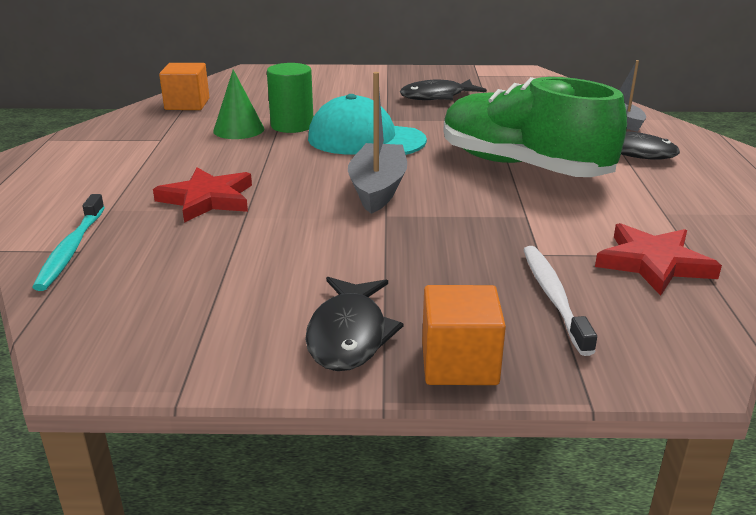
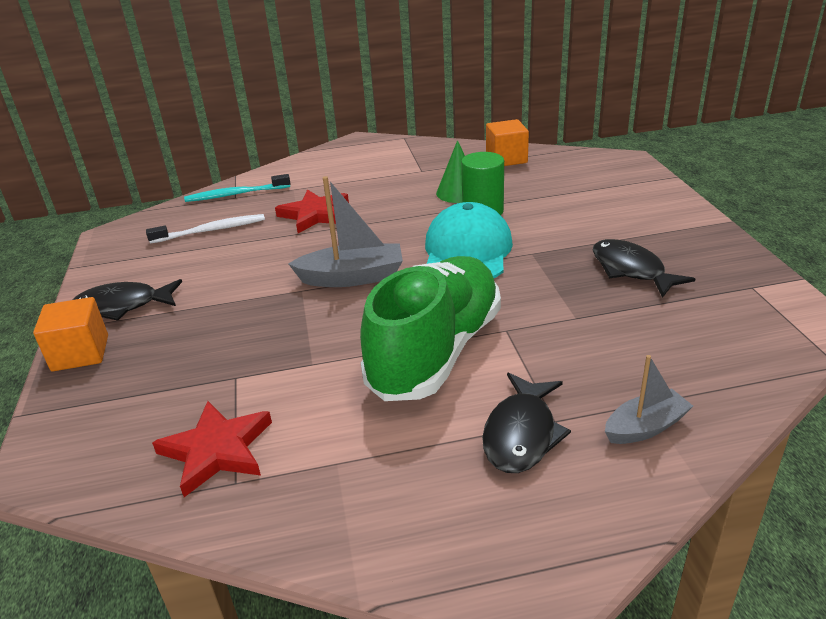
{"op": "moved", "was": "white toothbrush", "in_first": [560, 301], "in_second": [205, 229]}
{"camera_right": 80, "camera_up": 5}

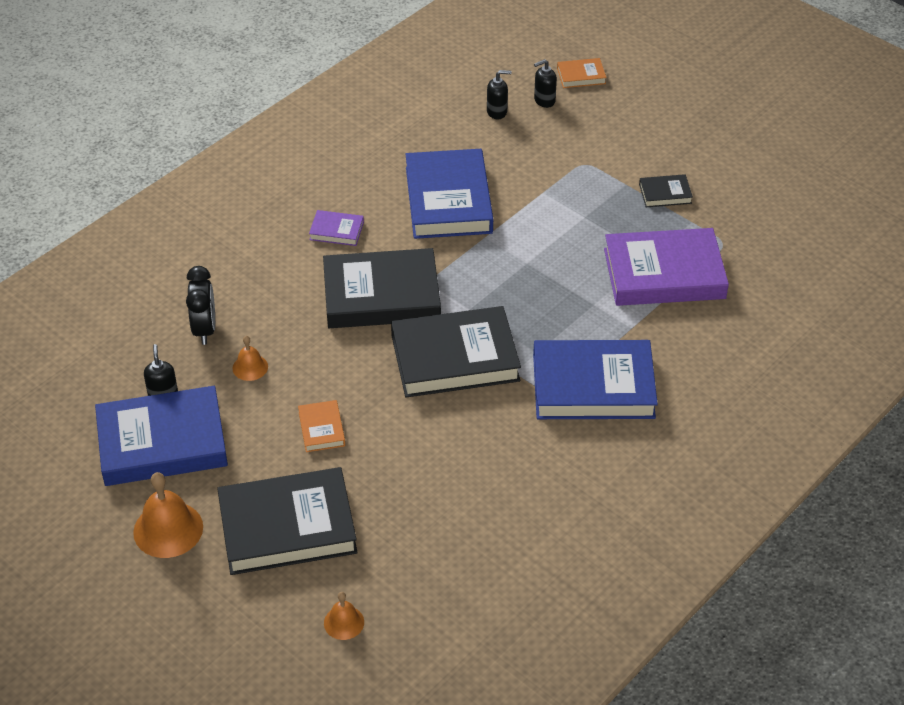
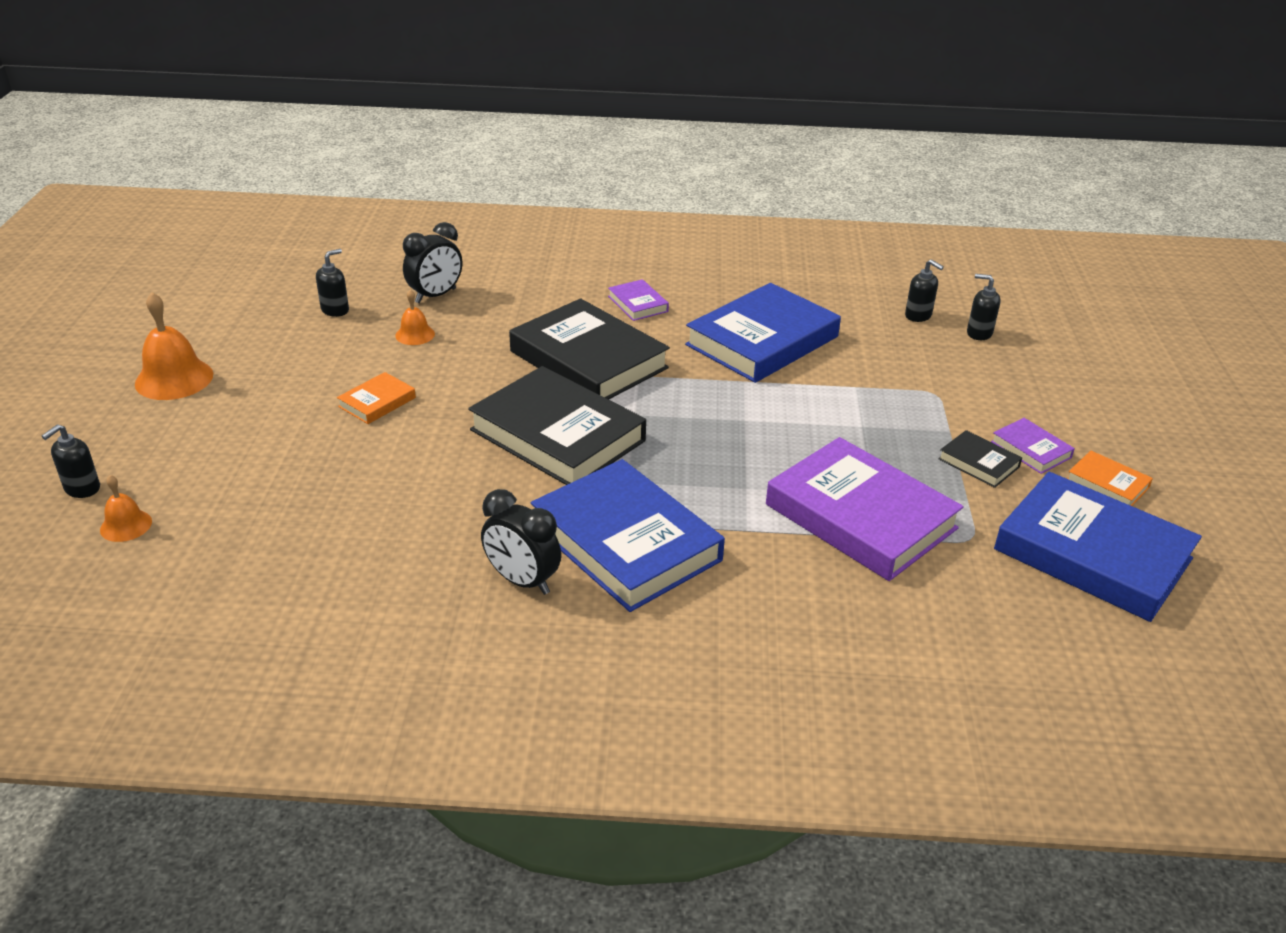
{"op": "added", "now": "black soap dispenser", "in_second": [71, 461]}
{"op": "added", "now": "black clock", "in_second": [521, 542]}
{"op": "added", "now": "purple book", "in_second": [1033, 446]}
{"op": "moved", "was": "blue book", "in_first": [161, 436], "in_second": [1098, 547]}
{"op": "moved", "was": "orange book", "in_first": [582, 73], "in_second": [1110, 478]}
{"op": "removed", "was": "black book", "in_first": [287, 521]}
{"camera_right": 50, "camera_up": -10}

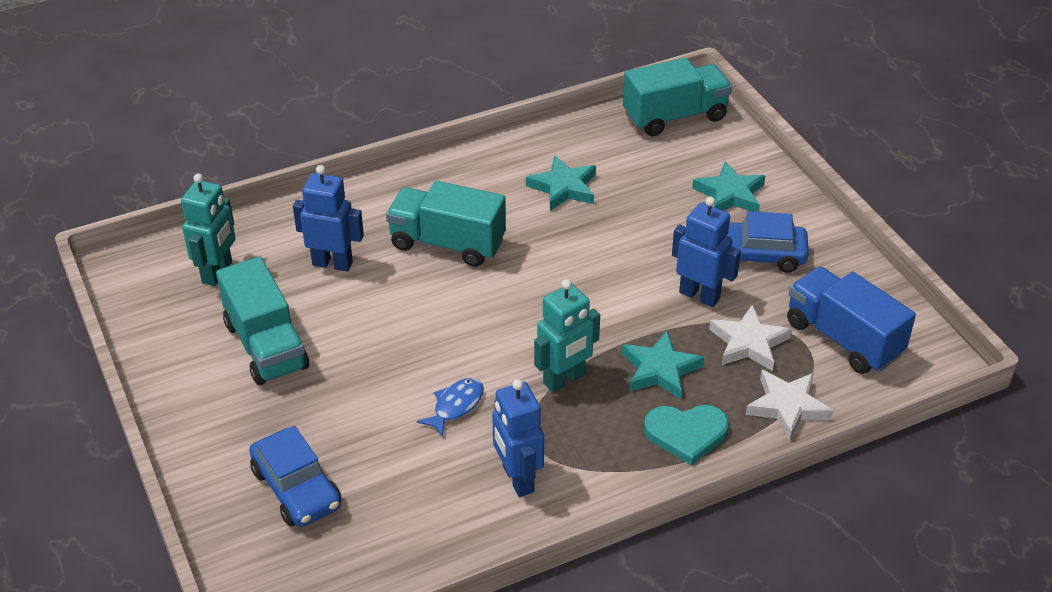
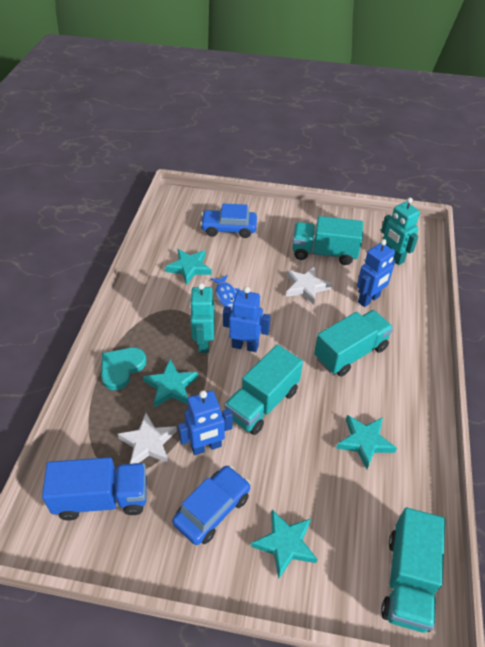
{"op": "added", "now": "turquoise star", "in_second": [188, 267]}
{"op": "moved", "was": "blue robot", "in_first": [518, 438], "in_second": [247, 319]}
{"op": "added", "now": "turquoise truck", "in_second": [263, 390]}
{"op": "moved", "was": "white star", "in_first": [789, 405], "in_second": [309, 285]}
{"camera_right": 125, "camera_up": 5}

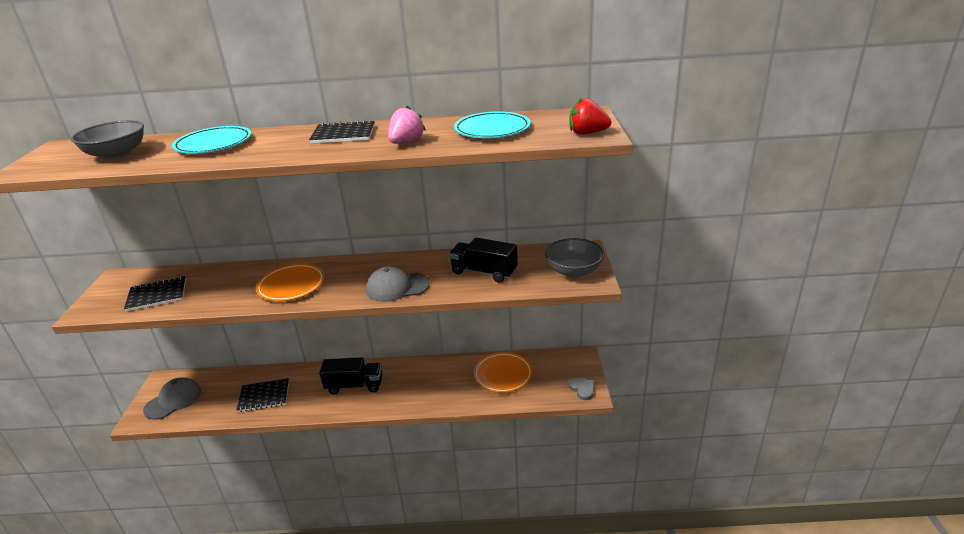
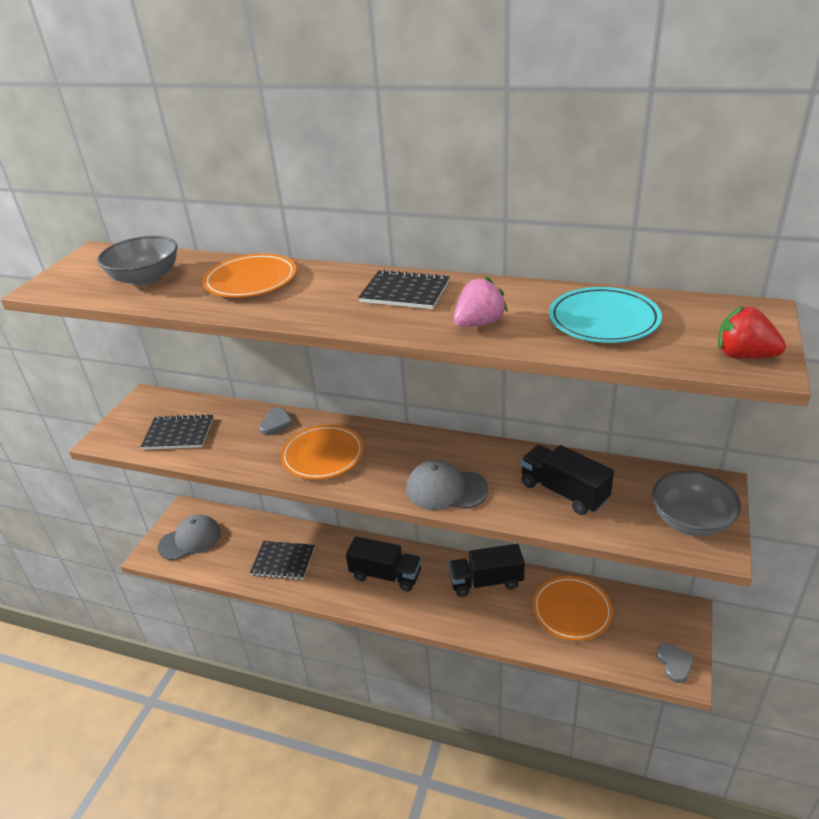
{"op": "recoloured", "was": "turquoise plate", "now": "orange plate", "in_first": [212, 140], "in_second": [250, 276]}
{"op": "added", "now": "grey heart", "in_second": [276, 421]}
{"op": "added", "now": "black truck", "in_second": [486, 570]}
{"camera_right": 20, "camera_up": 5}

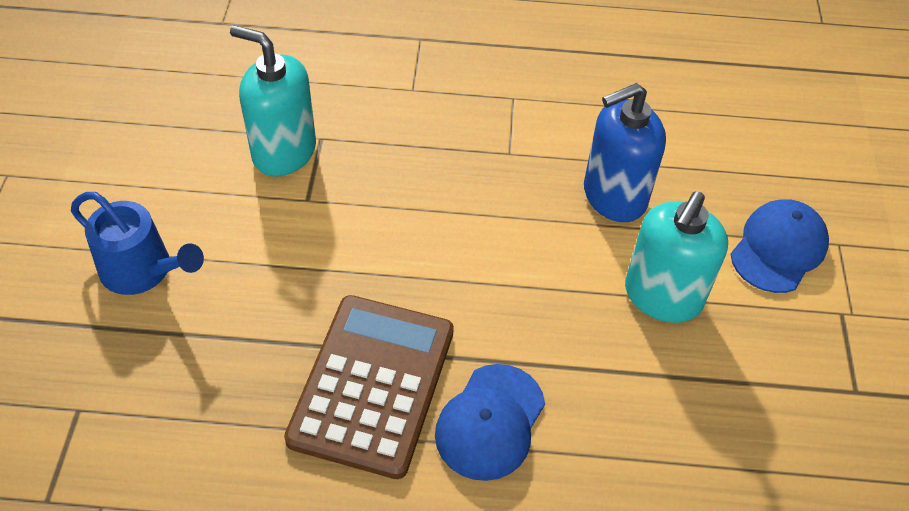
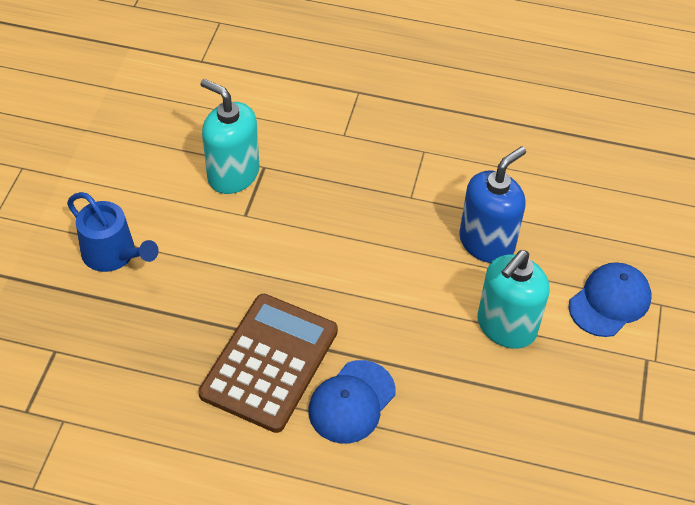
{"op": "turned", "was": "blue soap dispenser", "in_first": [625, 152], "in_second": [492, 204], "clockwise": 150}
{"camera_right": 10, "camera_up": 0}

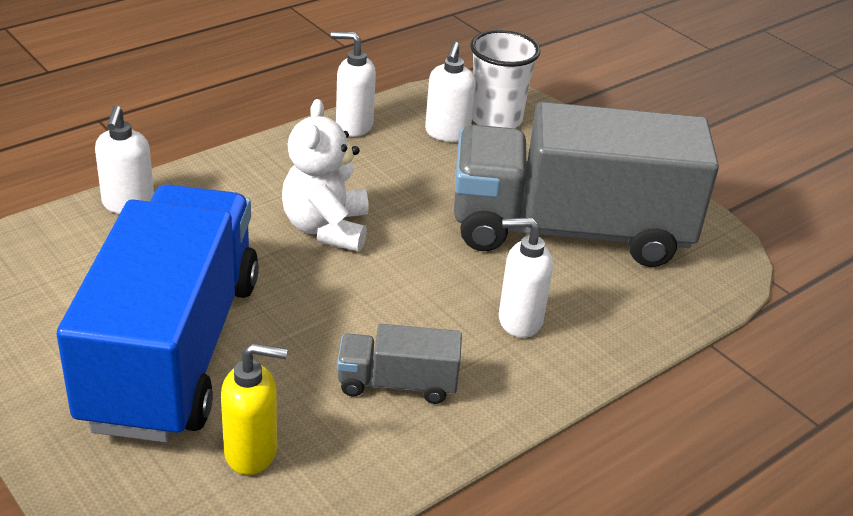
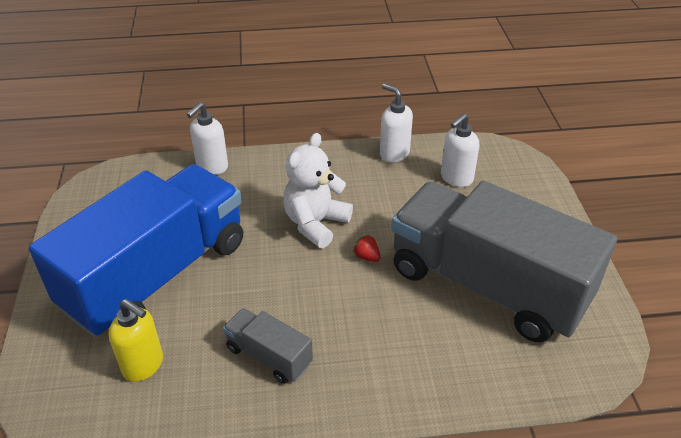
{"op": "added", "now": "red strawberry", "in_second": [366, 248]}
{"op": "removed", "was": "white cup", "in_first": [505, 79]}
{"op": "removed", "was": "white soap dispenser", "in_first": [525, 278]}
{"camera_right": 35, "camera_up": 5}

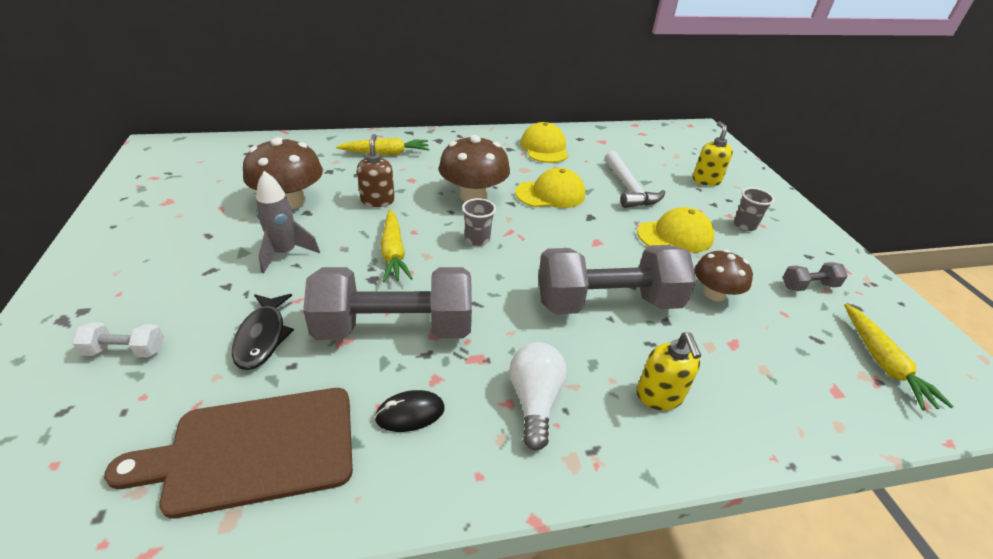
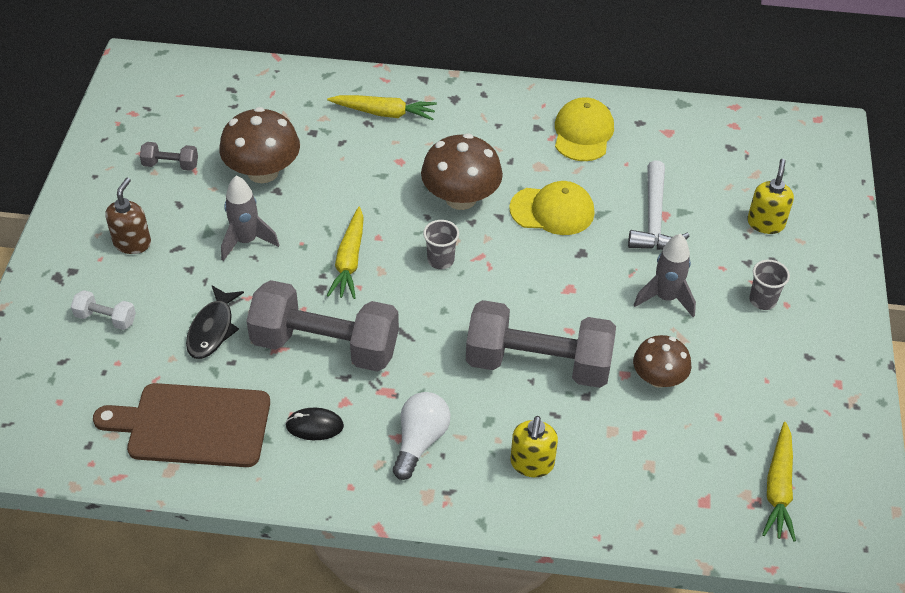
{"op": "moved", "was": "brown soap dispenser", "in_first": [376, 170], "in_second": [128, 216]}
{"op": "moved", "was": "grey dumbbell", "in_first": [815, 276], "in_second": [169, 156]}
{"op": "replaced", "was": "yellow cap", "now": "grey rocket", "in_first": [675, 230], "in_second": [665, 275]}
{"camera_right": 20, "camera_up": 10}

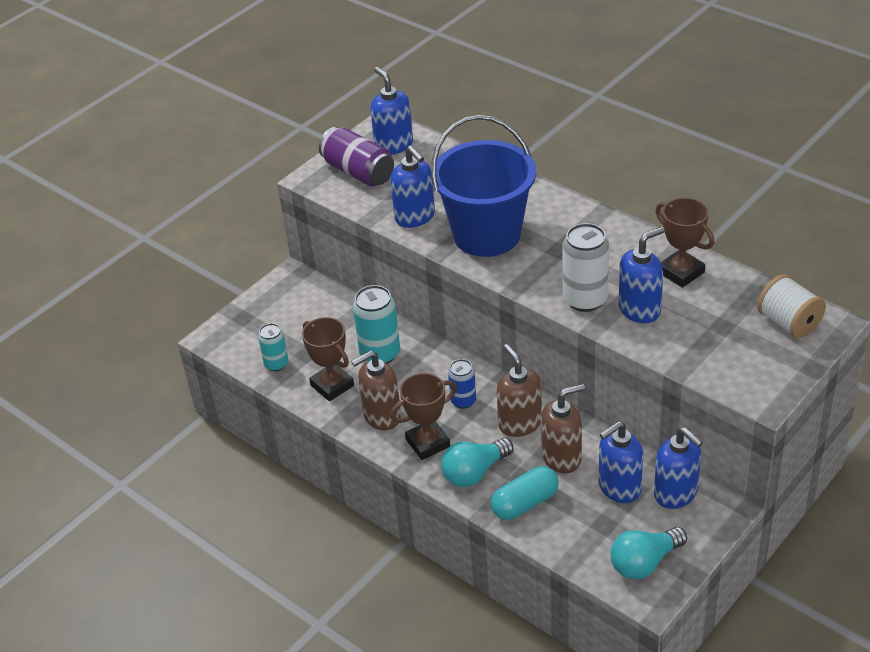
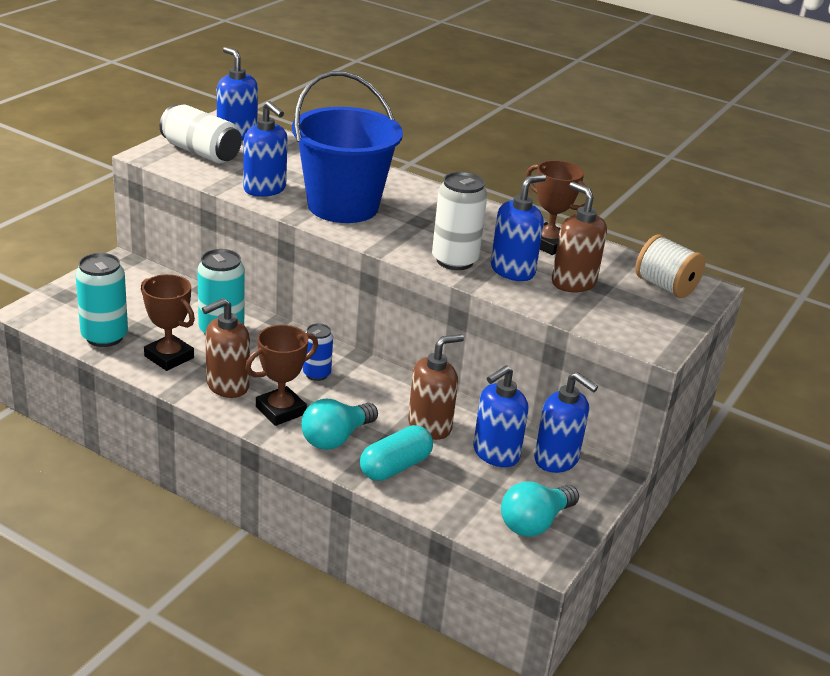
{"op": "resized", "was": "turquoise can", "in_first": [273, 347], "in_second": [101, 300], "ratio": 1.65}
{"op": "recoloured", "was": "purple can", "now": "white can", "in_first": [356, 156], "in_second": [201, 133]}
{"op": "moved", "was": "brown soap dispenser", "in_first": [519, 390], "in_second": [579, 237]}
{"camera_right": -15, "camera_up": -10}

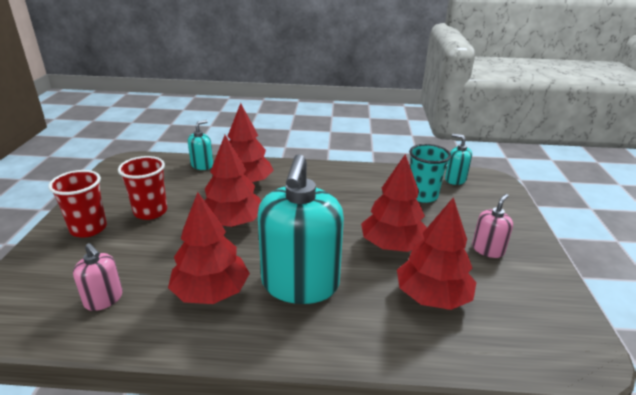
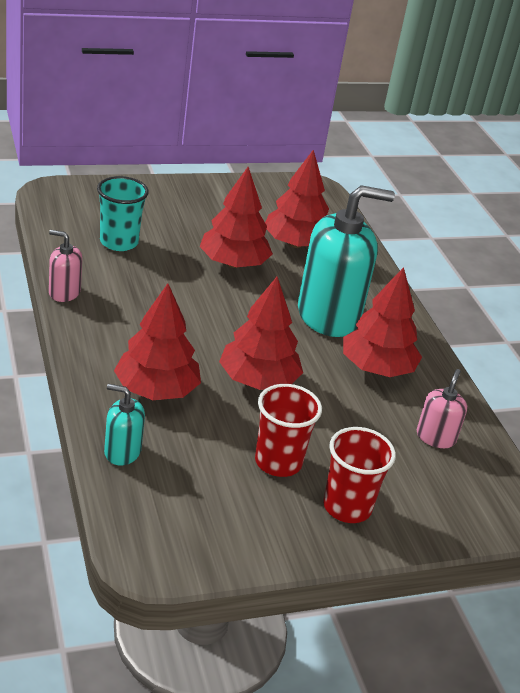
{"op": "moved", "was": "pink soap dispenser", "in_first": [492, 226], "in_second": [65, 266]}
{"op": "removed", "was": "turquoise soap dispenser", "in_first": [458, 159]}
{"camera_right": -115, "camera_up": 5}

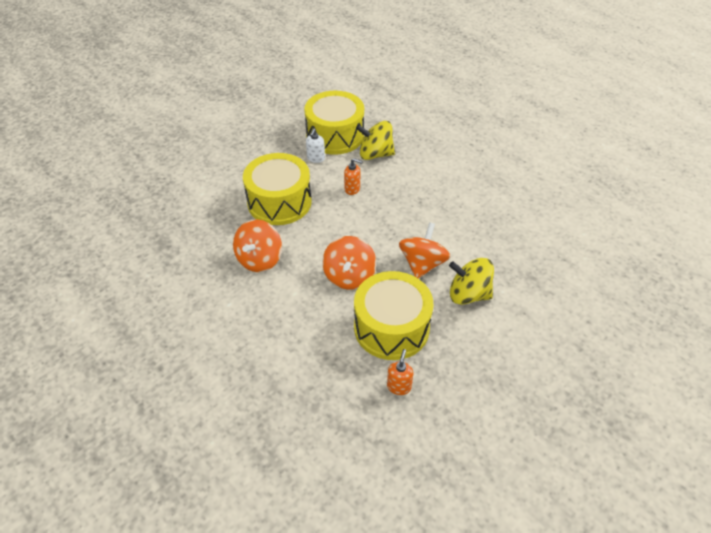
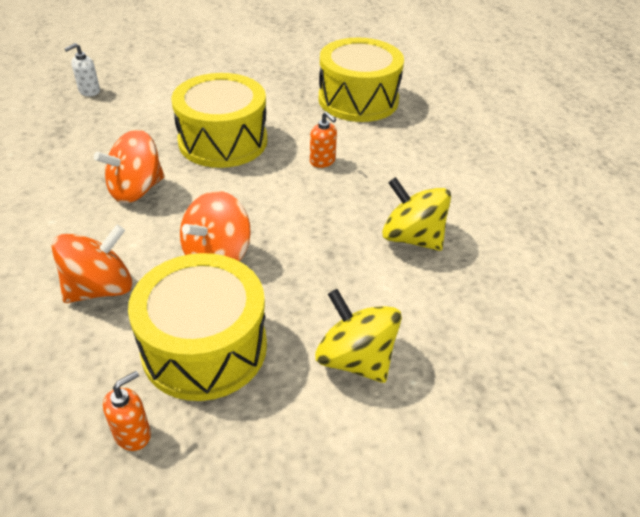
{"op": "moved", "was": "orange spinning top", "in_first": [425, 250], "in_second": [91, 264]}
{"op": "moved", "was": "white soap dispenser", "in_first": [315, 145], "in_second": [82, 69]}
{"op": "moved", "was": "yellow spinning top", "in_first": [375, 140], "in_second": [416, 214]}
{"camera_right": 30, "camera_up": -5}

